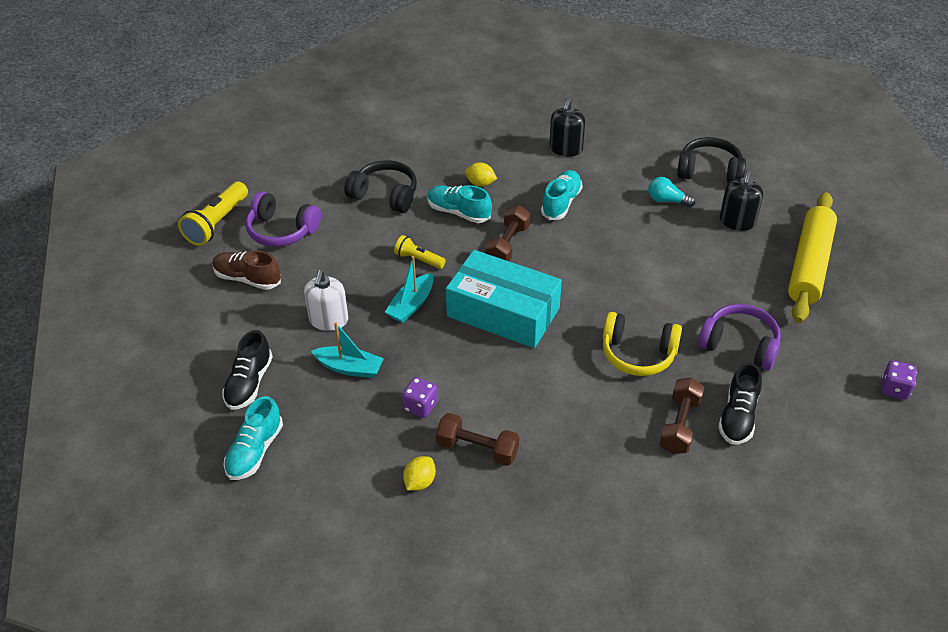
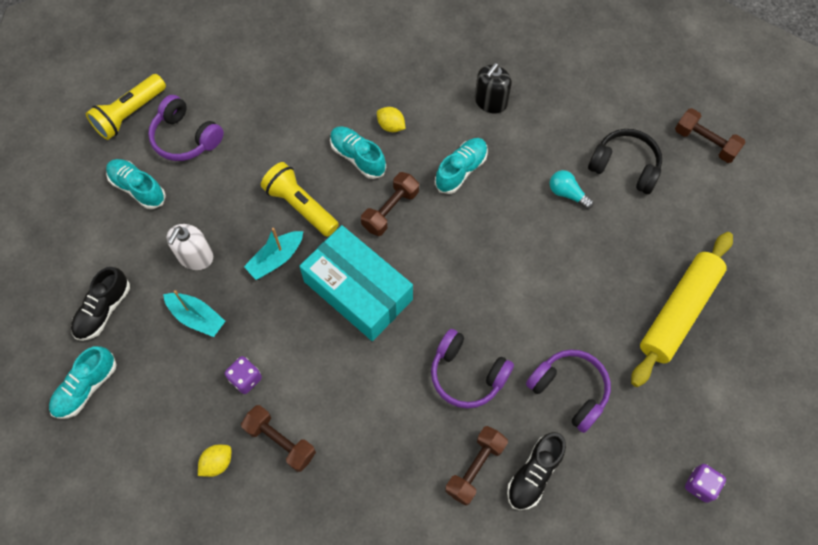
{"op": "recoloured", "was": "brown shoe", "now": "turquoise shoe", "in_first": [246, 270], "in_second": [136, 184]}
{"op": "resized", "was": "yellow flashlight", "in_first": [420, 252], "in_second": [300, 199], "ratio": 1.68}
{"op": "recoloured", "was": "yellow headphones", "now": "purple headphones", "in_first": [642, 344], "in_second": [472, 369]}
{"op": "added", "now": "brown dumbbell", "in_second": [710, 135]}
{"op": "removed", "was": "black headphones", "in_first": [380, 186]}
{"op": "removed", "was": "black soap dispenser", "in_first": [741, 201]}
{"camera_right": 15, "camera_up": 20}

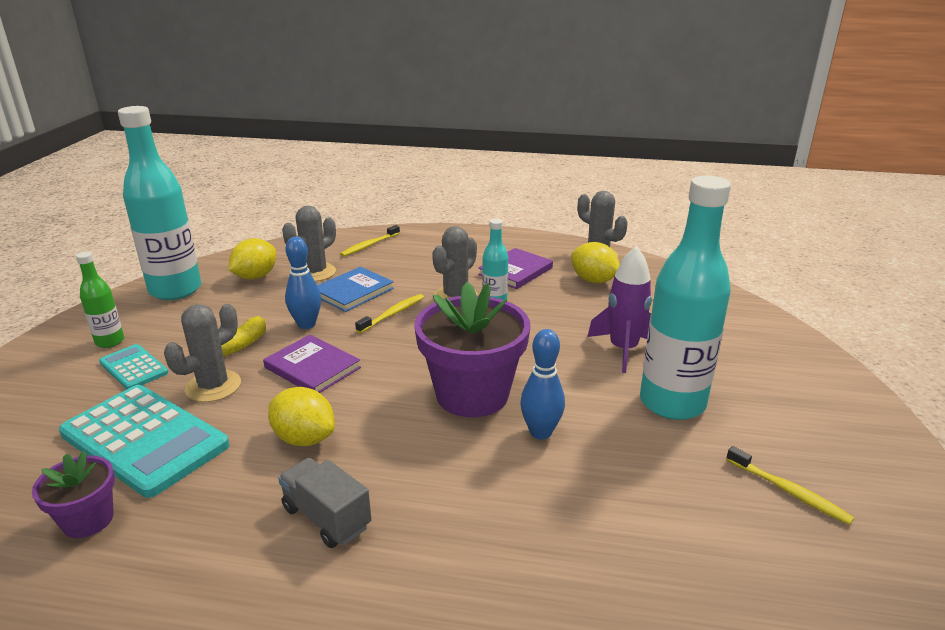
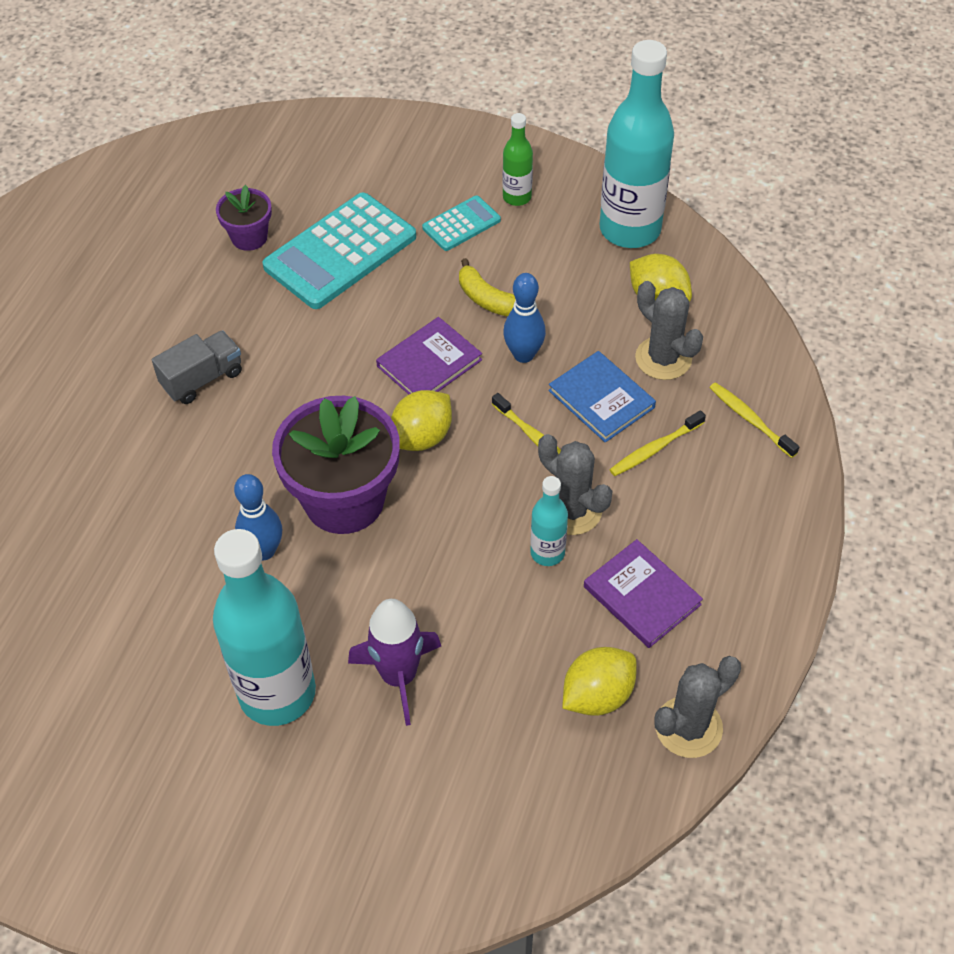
{"op": "moved", "was": "yellow lemon", "in_first": [301, 416], "in_second": [421, 420]}
{"op": "moved", "was": "yellow toothbrush", "in_first": [790, 485], "in_second": [657, 443]}
{"op": "removed", "was": "grey cactus", "in_first": [202, 353]}
{"camera_right": 100, "camera_up": 25}

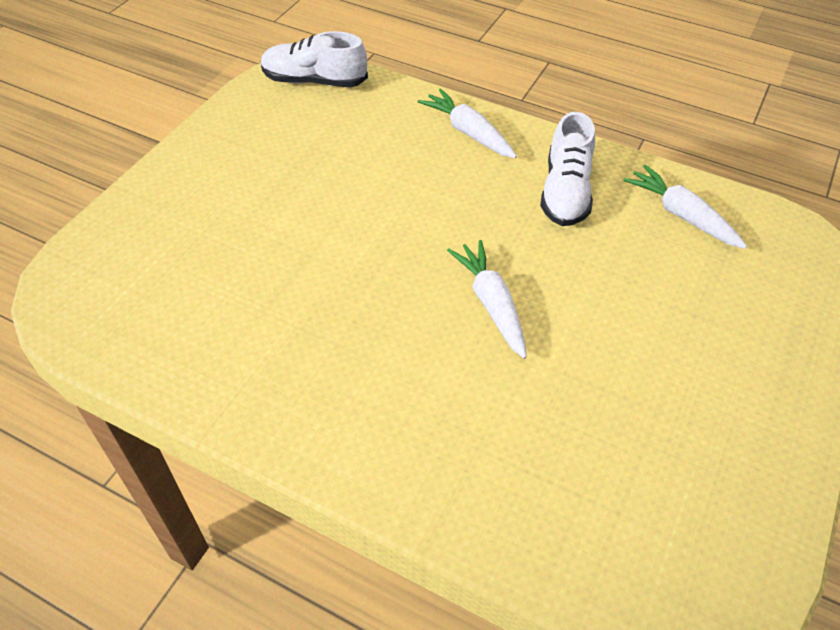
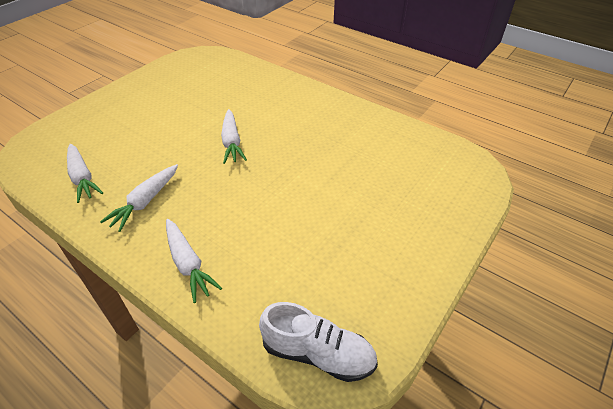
{"op": "replaced", "was": "white shoe", "now": "white carrot", "in_first": [567, 169], "in_second": [139, 198]}
{"camera_right": -170, "camera_up": -5}

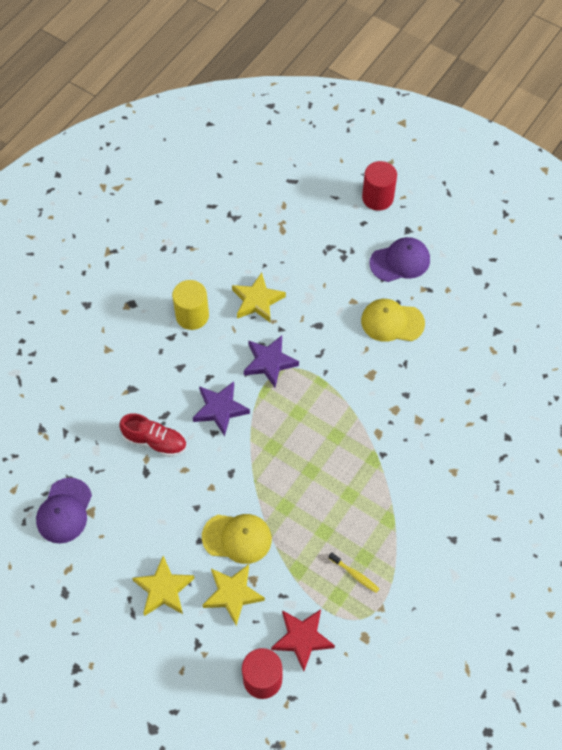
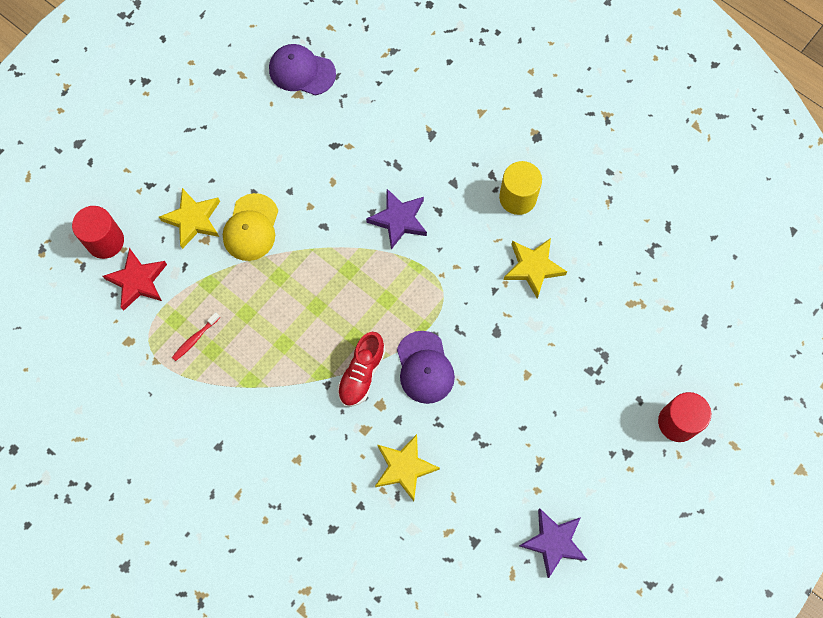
{"op": "recoloured", "was": "yellow toothbrush", "now": "red toothbrush", "in_first": [354, 572], "in_second": [196, 336]}
{"op": "moved", "was": "red shoe", "in_first": [153, 435], "in_second": [361, 369]}
{"op": "moved", "was": "yellow star", "in_first": [163, 586], "in_second": [407, 467]}
{"op": "moved", "was": "purple cap", "in_first": [399, 259], "in_second": [426, 367]}
{"op": "moved", "was": "purple star", "in_first": [271, 361], "in_second": [553, 543]}
{"op": "removed", "was": "yellow cap", "in_first": [393, 320]}
{"camera_right": 95, "camera_up": 10}

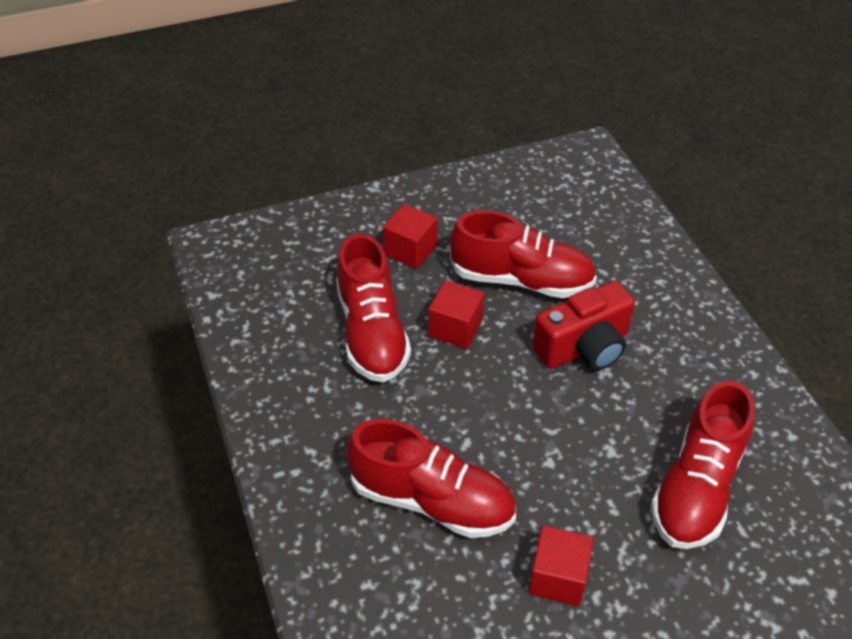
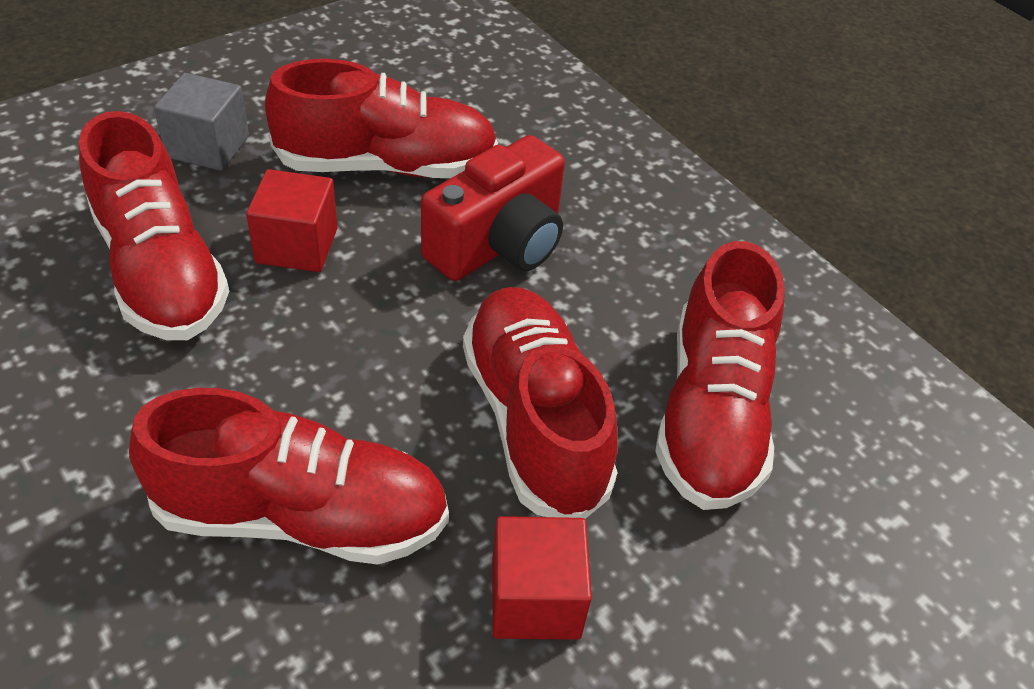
{"op": "recoloured", "was": "red cube", "now": "grey cube", "in_first": [410, 236], "in_second": [201, 122]}
{"op": "added", "now": "red shoe", "in_second": [540, 403]}
{"camera_right": -20, "camera_up": 0}

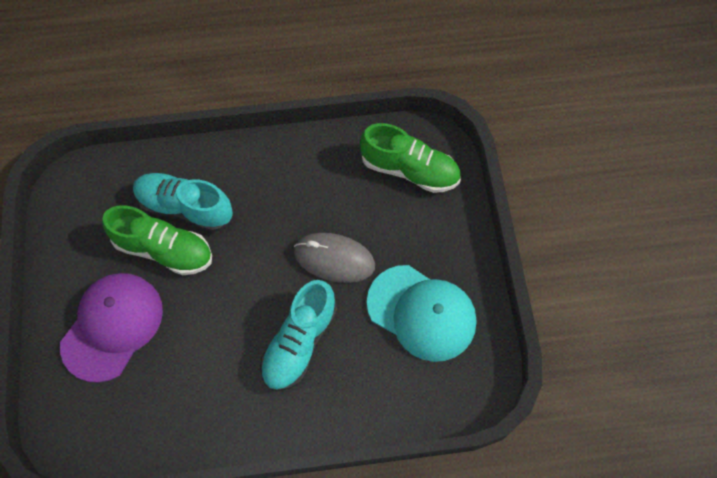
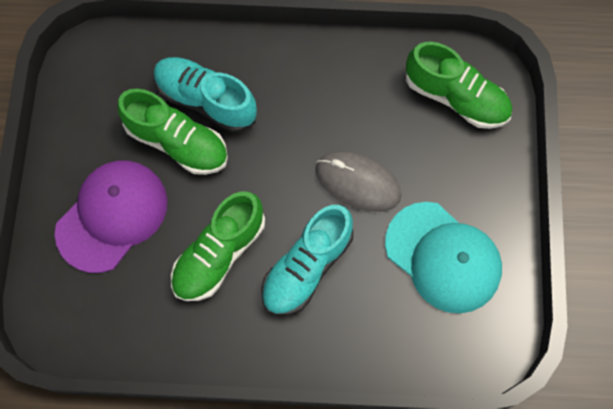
{"op": "added", "now": "green shoe", "in_second": [218, 246]}
{"camera_right": 10, "camera_up": 5}

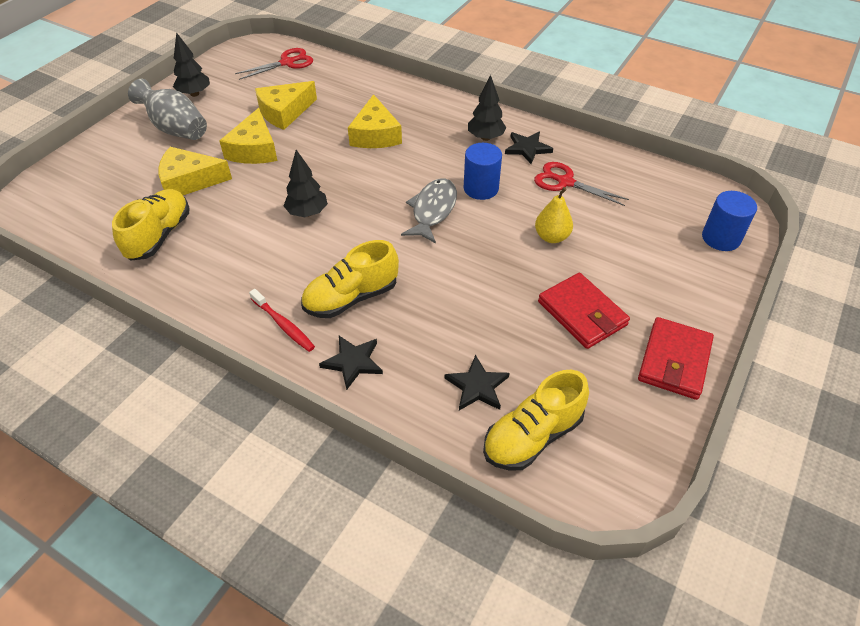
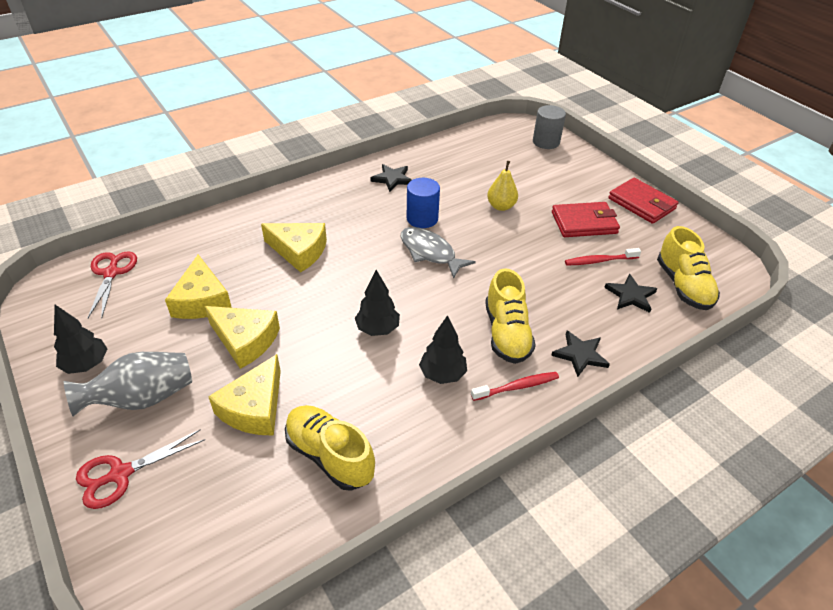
{"op": "moved", "was": "red scissors", "in_first": [581, 184], "in_second": [140, 469]}
{"op": "moved", "was": "black tree", "in_first": [487, 108], "in_second": [443, 349]}
{"op": "recoloured", "was": "blue cylinder", "now": "grey cylinder", "in_first": [729, 221], "in_second": [549, 127]}
{"op": "added", "now": "red toothbrush", "in_second": [603, 257]}
{"camera_right": -65, "camera_up": -5}

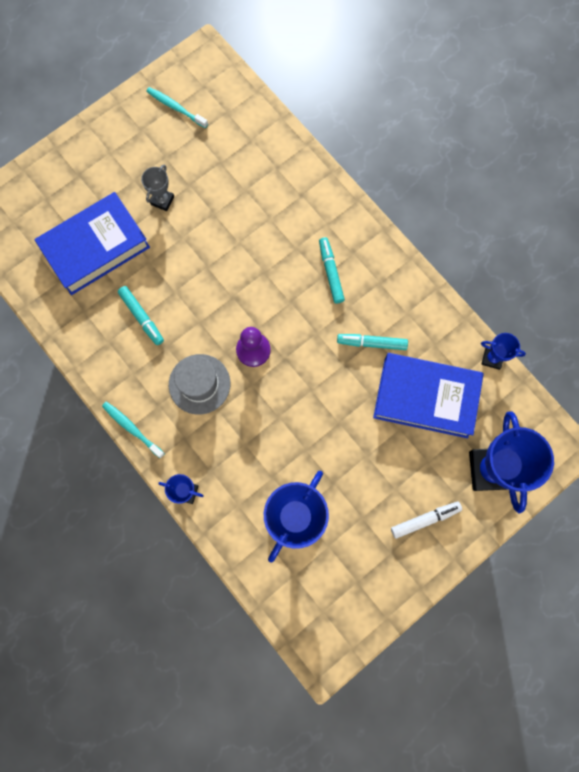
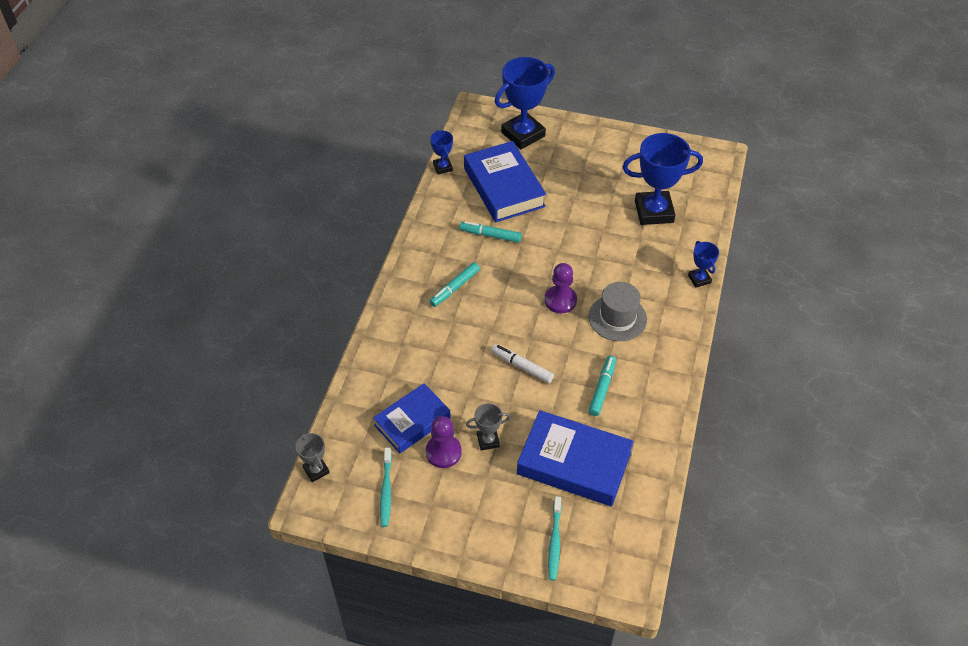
{"op": "added", "now": "grey trophy", "in_second": [313, 457]}
{"op": "added", "now": "blue book", "in_second": [412, 418]}
{"op": "added", "now": "purple pawn", "in_second": [444, 442]}
{"op": "turned", "was": "turquoise marker", "in_first": [372, 342], "in_second": [491, 232], "clockwise": 135}
{"op": "moved", "was": "white marker", "in_first": [426, 520], "in_second": [522, 363]}
{"op": "moved", "was": "turquoise toothbrush", "in_first": [133, 430], "in_second": [554, 538]}
{"camera_right": -125, "camera_up": -25}

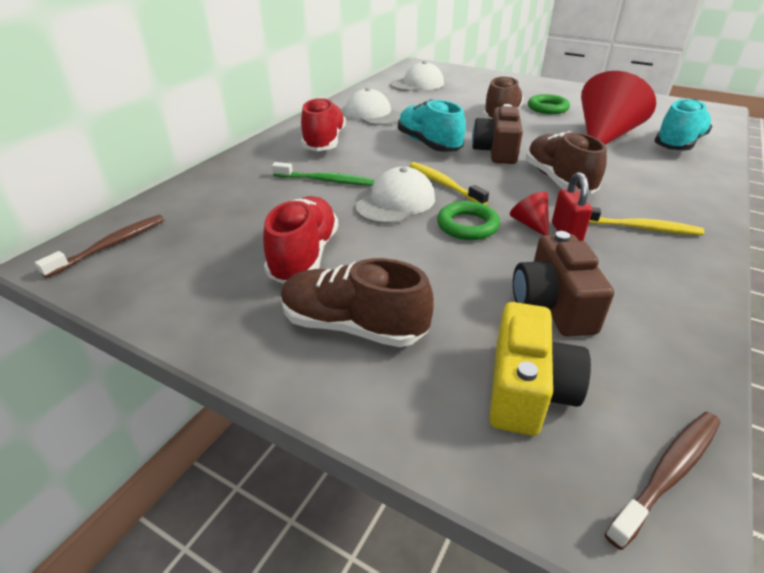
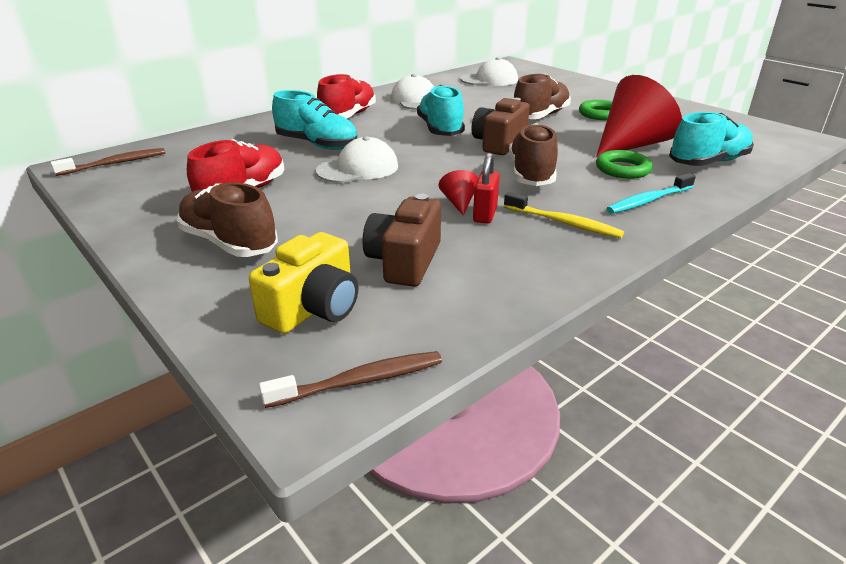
{"op": "replaced", "was": "green toothbrush", "now": "turquoise shoe", "in_first": [323, 173], "in_second": [314, 120]}
{"op": "moved", "was": "green ring", "in_first": [468, 220], "in_second": [624, 164]}
{"op": "added", "now": "turquoise toothbrush", "in_second": [651, 193]}
{"op": "removed", "was": "yellow toothbrush", "in_first": [449, 183]}
{"camera_right": 20, "camera_up": -5}

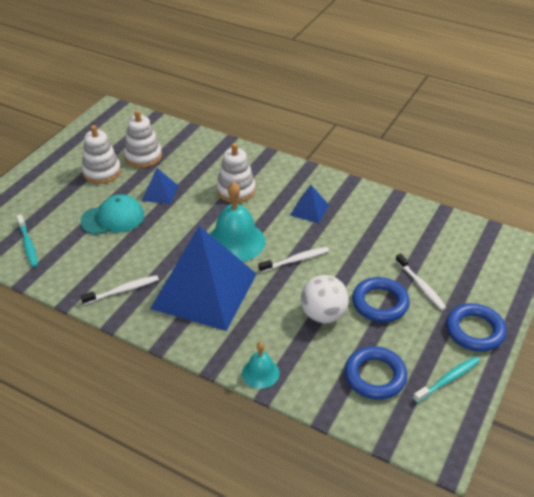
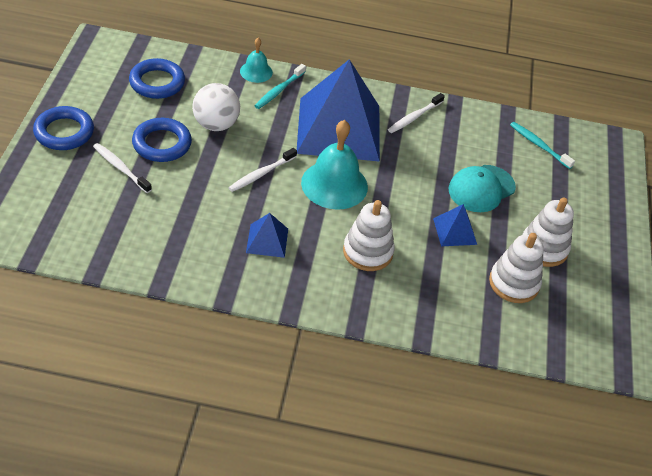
{"op": "moved", "was": "turquoise toothbrush", "in_first": [446, 379], "in_second": [280, 86]}
{"camera_right": 155, "camera_up": 5}

